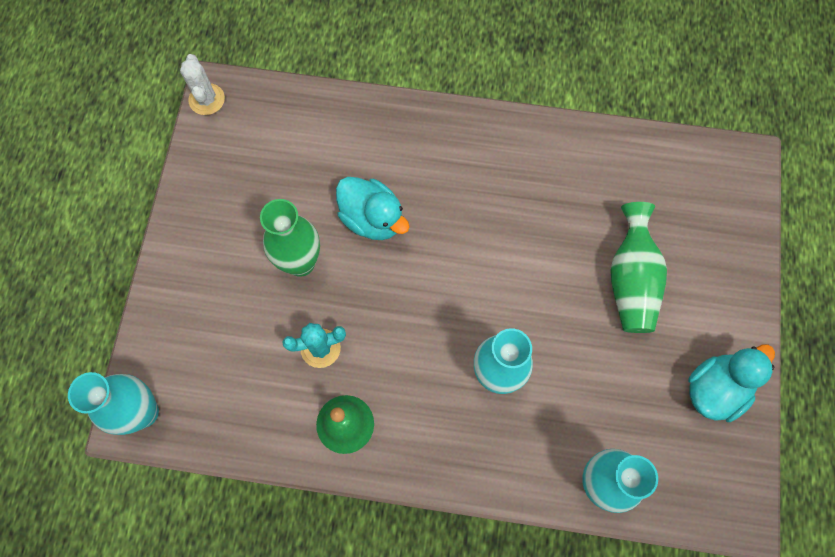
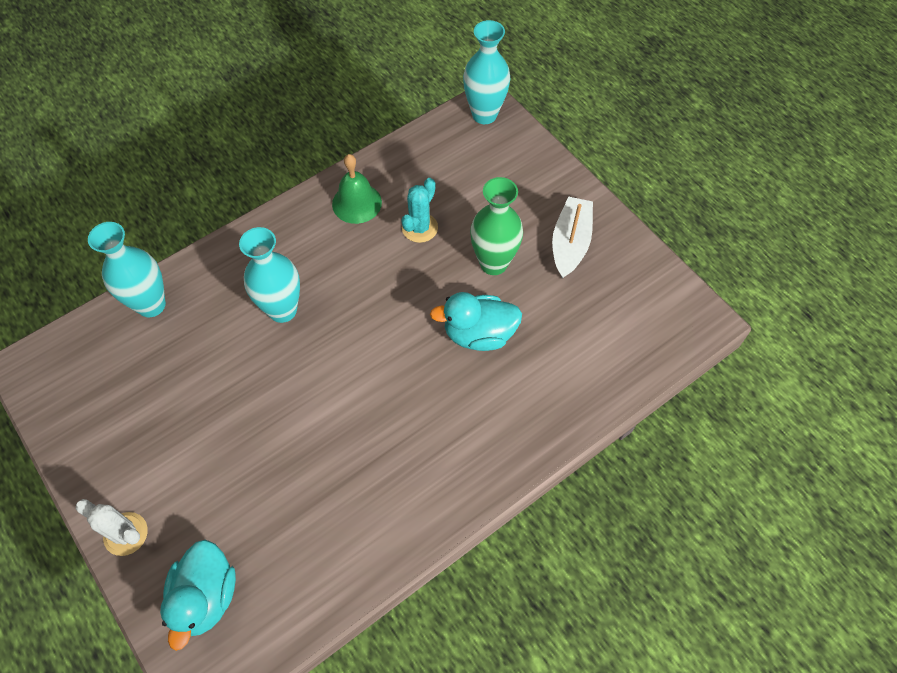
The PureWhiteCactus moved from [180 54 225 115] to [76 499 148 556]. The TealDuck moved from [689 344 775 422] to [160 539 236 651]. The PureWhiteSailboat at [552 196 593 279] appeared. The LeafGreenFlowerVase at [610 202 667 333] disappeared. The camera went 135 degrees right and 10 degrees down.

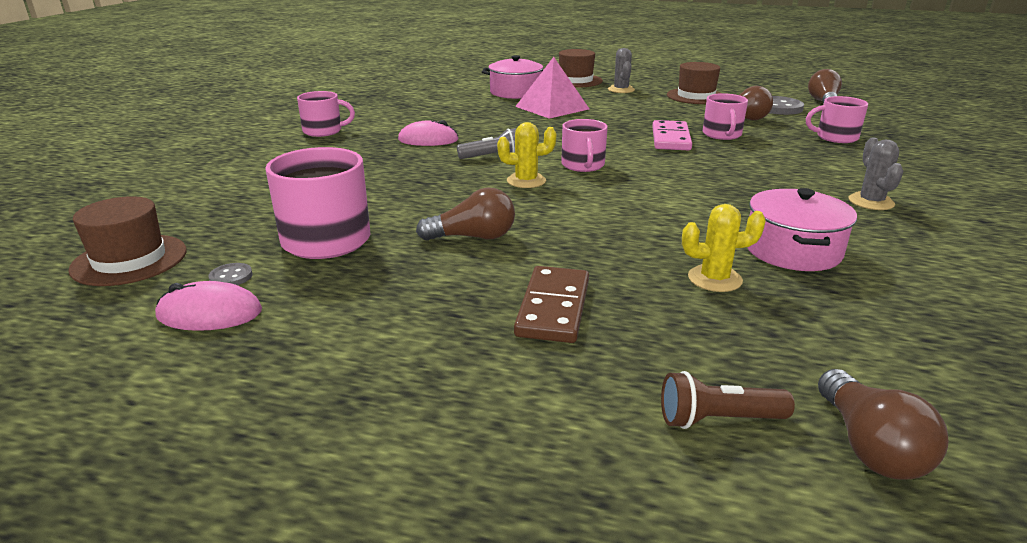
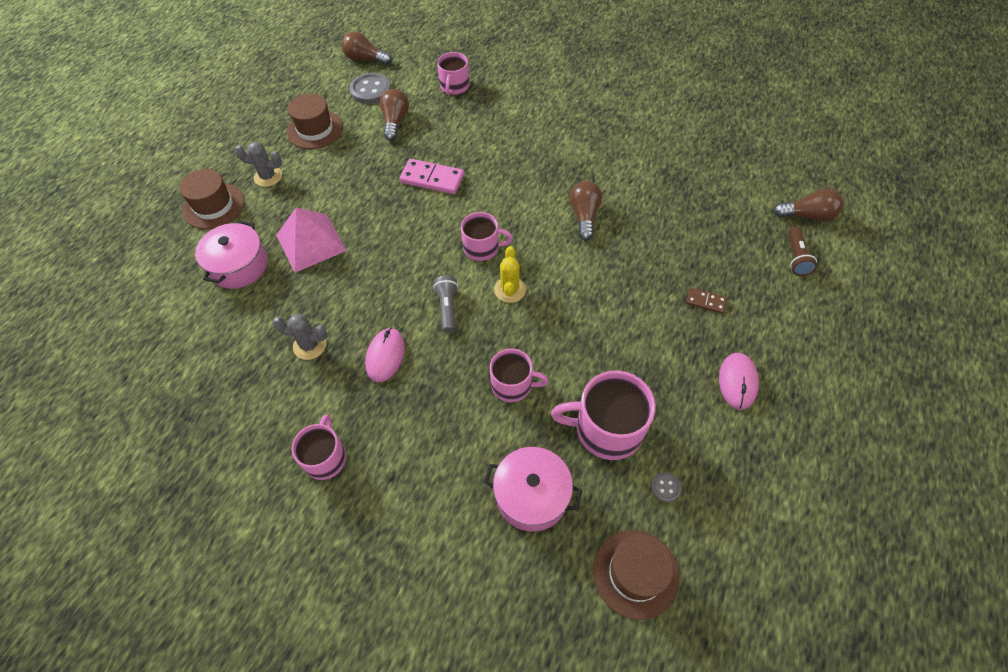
The GrayCactus moved from [849 137 903 210] to [273 314 327 360]. The RosePinkPot moved from [747 188 857 271] to [484 447 582 532]. The RosePinkCoffeeMug moved from [703 93 748 140] to [490 348 549 402]. The RussetLightBulb moved from [416 187 515 241] to [570 181 602 240]. The RussetDominoTile at [514 266 589 343] changed to 0.56 times the size. The RosePinkComputerMouse moved from [155 281 262 331] to [719 353 759 410]. The YellowCactus at [682 204 766 292] disappeared. The camera went 80 degrees left and 30 degrees up.

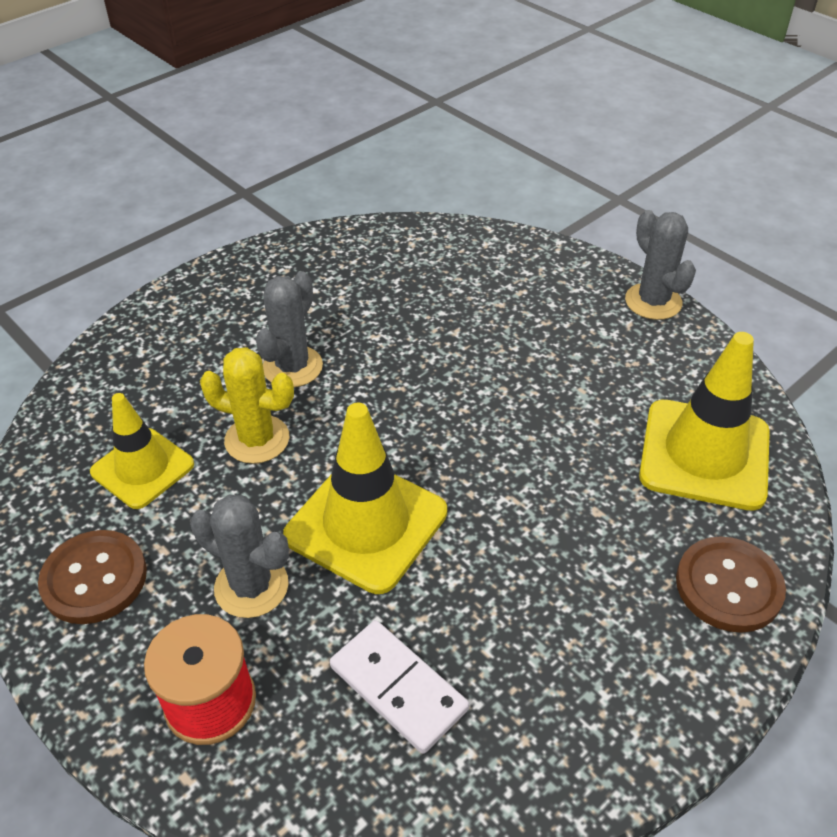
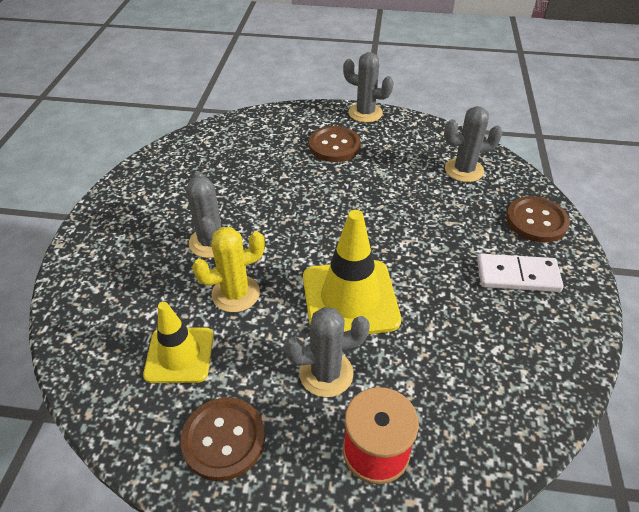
The RussetSewingButton at [309 126 361 162] appeared. The YellowSafetyCone at [639 332 770 511] was replaced by the GrayCactus at [444 106 503 182]. The PureWhiteDominoTile moved from [330 620 469 754] to [477 254 564 292]. The camera went 40 degrees left and 0 degrees up.

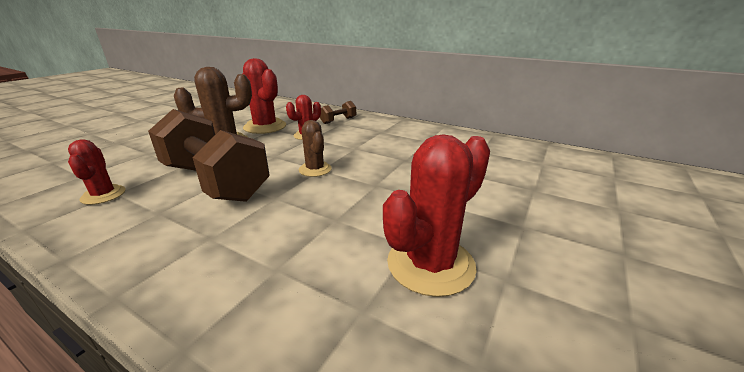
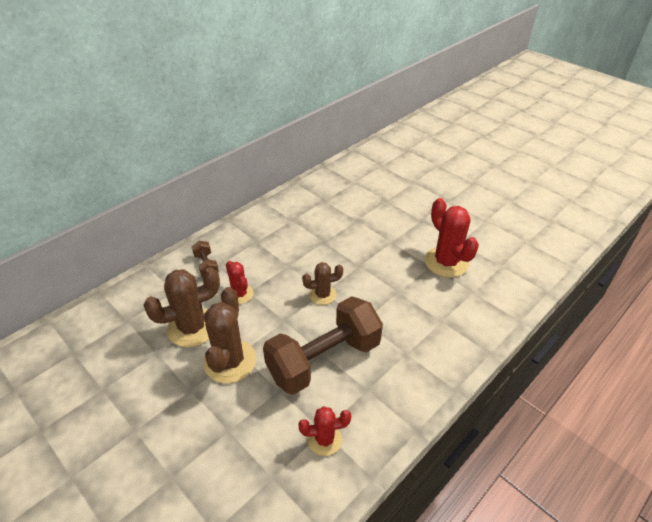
The CrimsonCactus at [242 58 286 134] became the RussetCactus at [144 267 220 347]. The camera went 75 degrees left and 15 degrees up.

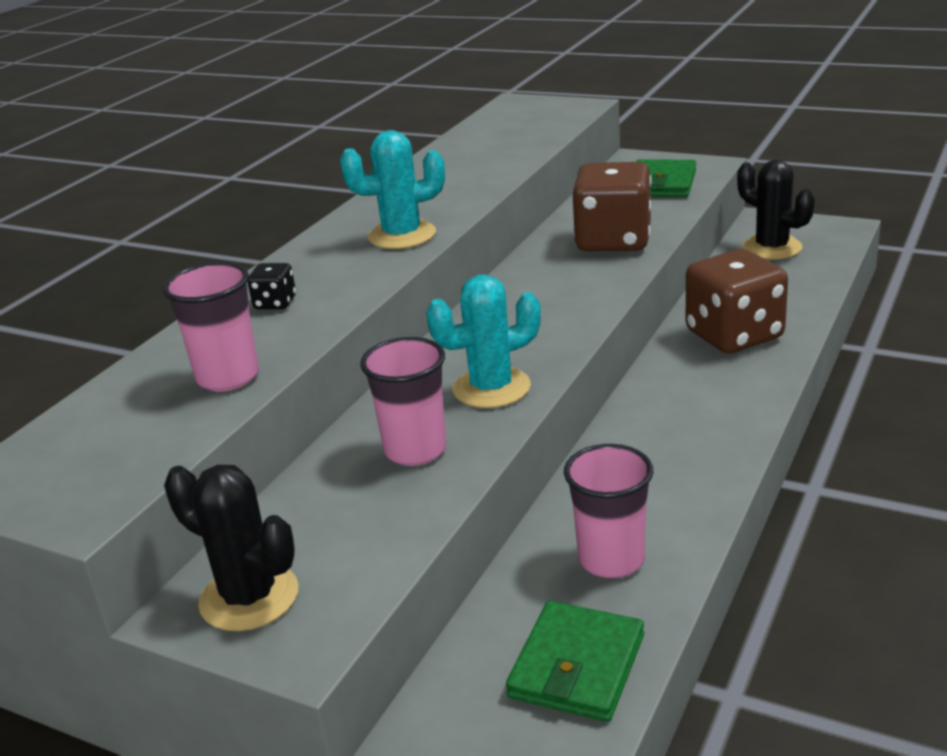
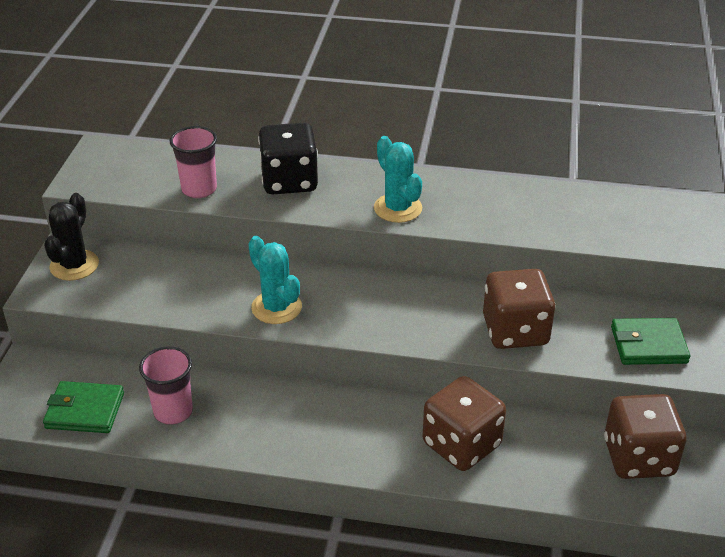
The EbonyDie at [247 263 296 309] changed to 2.33 times the size. The EbonyCactus at [737 160 815 260] was replaced by the RussetDie at [604 394 686 479]. The RosePinkTumbler at [360 337 446 466] disappeared. The camera went 70 degrees right and 10 degrees up.

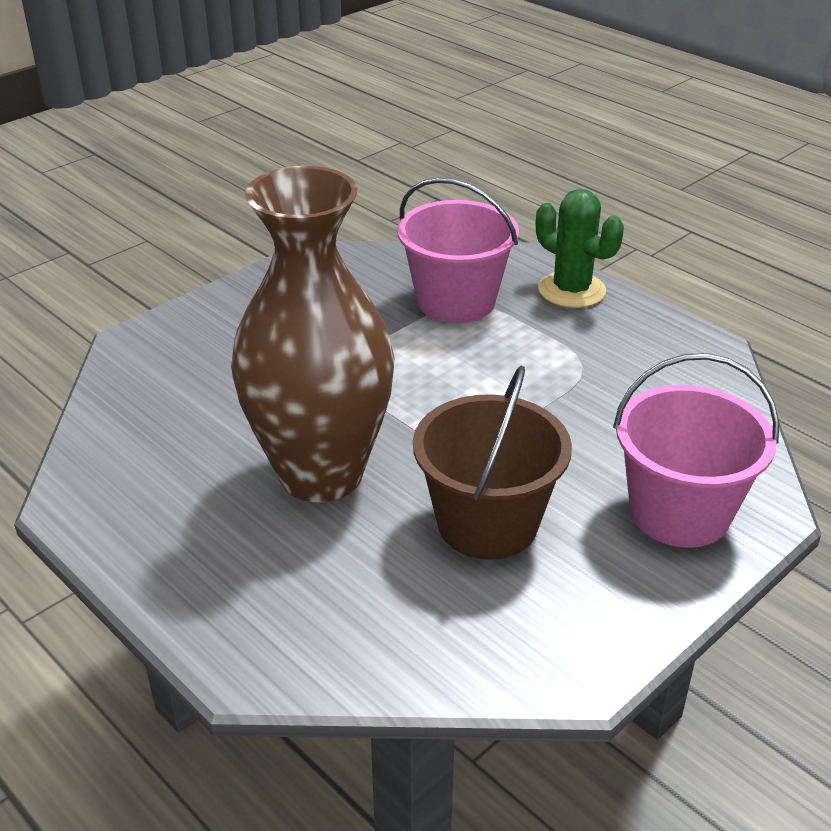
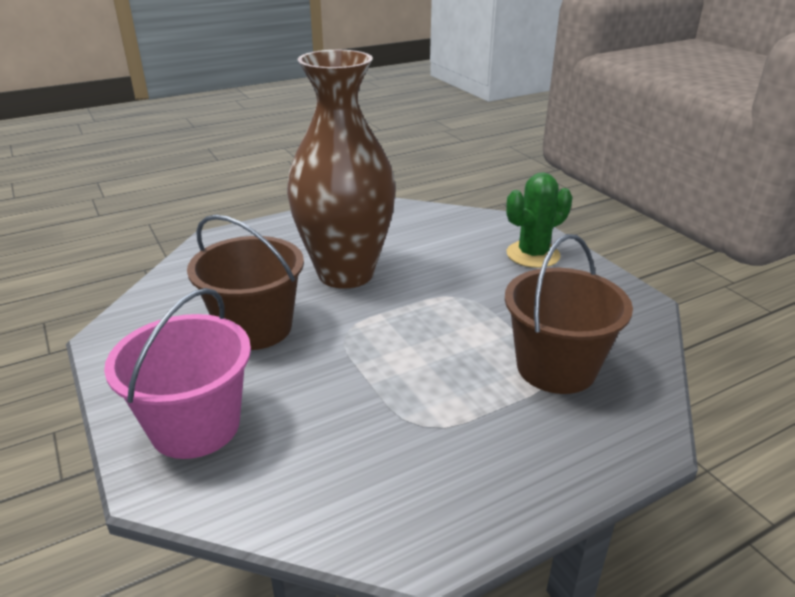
The RosePinkSandBucket at [397 178 519 323] became the RussetSandBucket at [505 234 633 394]. The LeafGreenCactus moved from [536 189 624 308] to [506 172 573 268]. The camera went 105 degrees right and 5 degrees down.

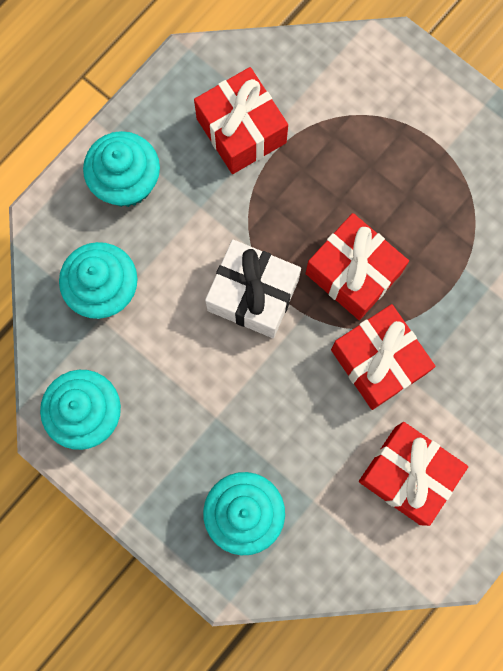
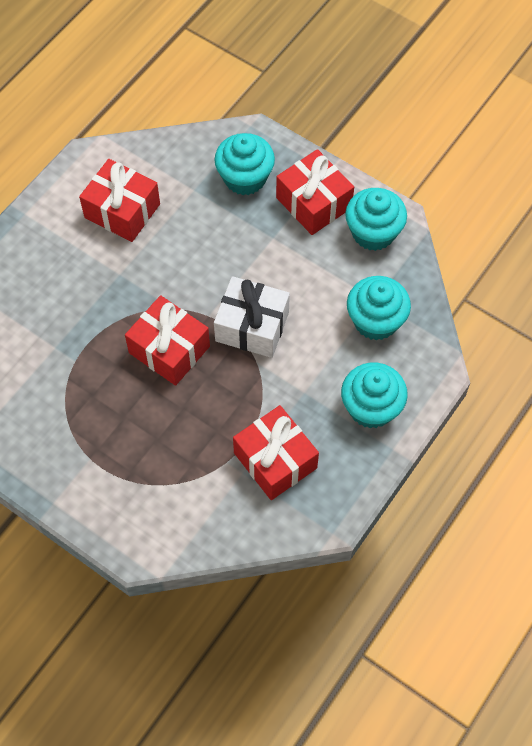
The CrimsonGift moved from [331 304 436 410] to [276 149 354 235]. The camera went 175 degrees right and 15 degrees down.

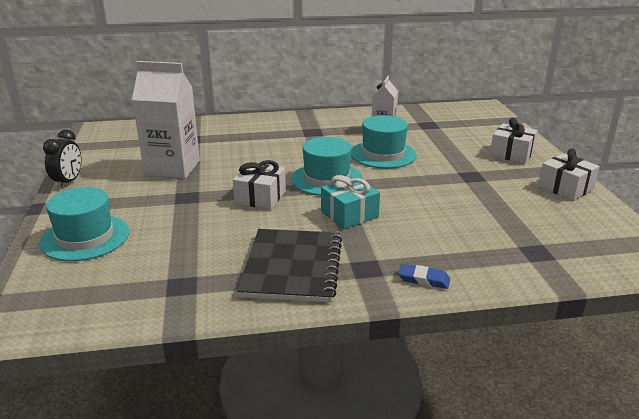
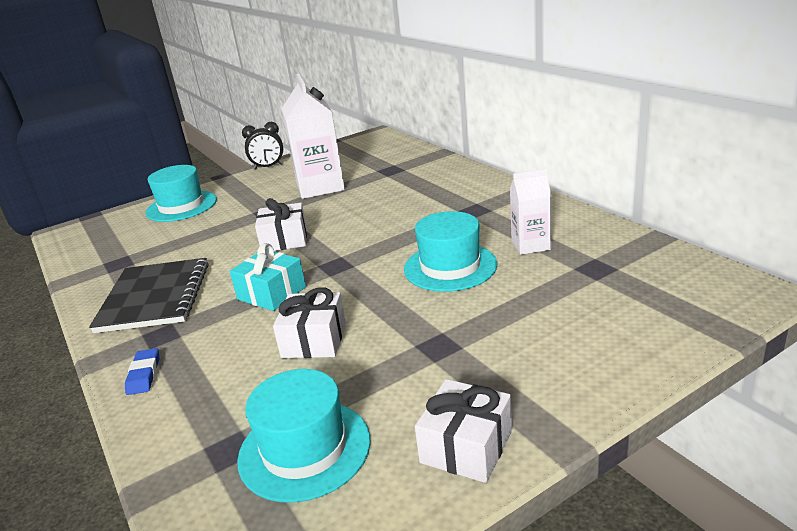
The EbonyExerciseBook at [237 229 342 302] turned 75 degrees counterclockwise. The TealTallHat moved from [291 137 363 196] to [237 369 371 503]. The PureWhiteGift moved from [490 118 538 163] to [273 288 346 358]. The camera went 70 degrees right and 0 degrees up.

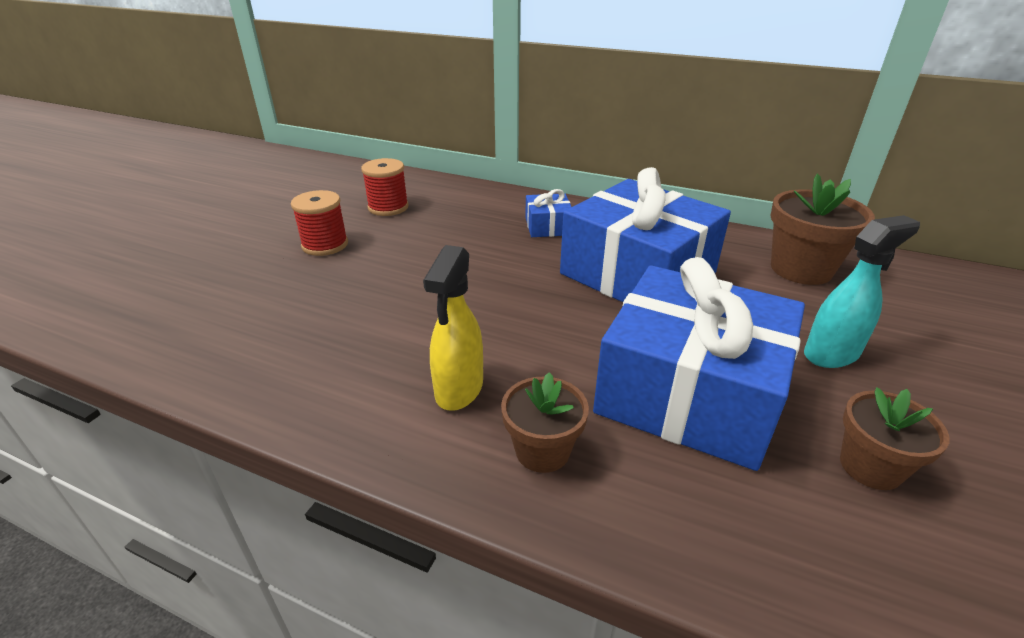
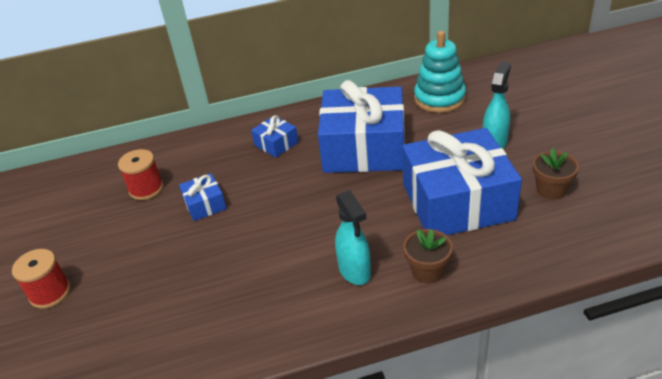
The CrimsonSpool moved from [291 190 348 256] to [12 249 70 309]. The BlueGift at [179 173 227 221] appeared. The YellowSprayer at [423 245 483 411] became the TealSprayer at [335 190 371 285]. The RussetPottedPlant at [770 174 875 285] was replaced by the TealStackingRings at [414 31 466 113]. The camera went 35 degrees left and 5 degrees up.

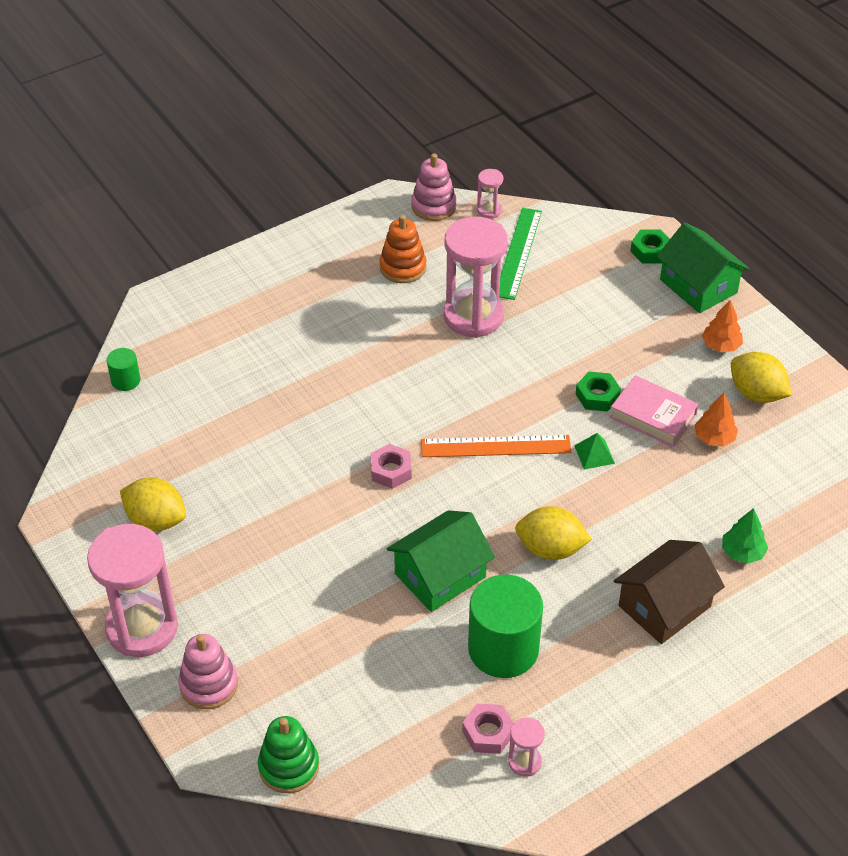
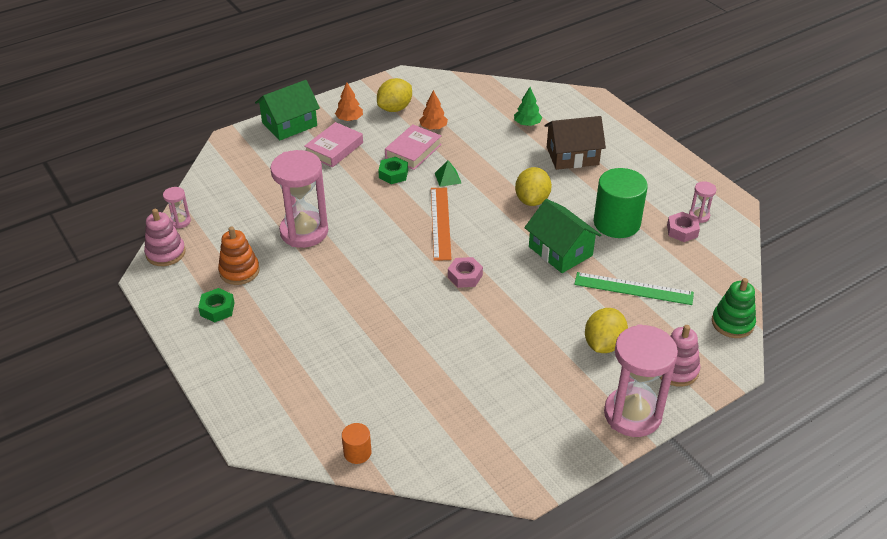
The LeafGreenHexagonNut moved from [630 229 670 263] to [198 288 235 323]. The RosePinkHardback at [304 122 363 167] appeared. The LeafGreenSolidCylinder at [106 348 140 391] became the OrangeColouredSolidCylinder at [342 423 371 464]. The RussetHouse at [614 540 725 644] turned 60 degrees counterclockwise. The LeafGreenStraightedge moved from [499 208 542 300] to [574 272 694 305]. The YellowToyLemon moved from [120 478 186 531] to [585 308 628 353]. The camera went 90 degrees left and 5 degrees down.

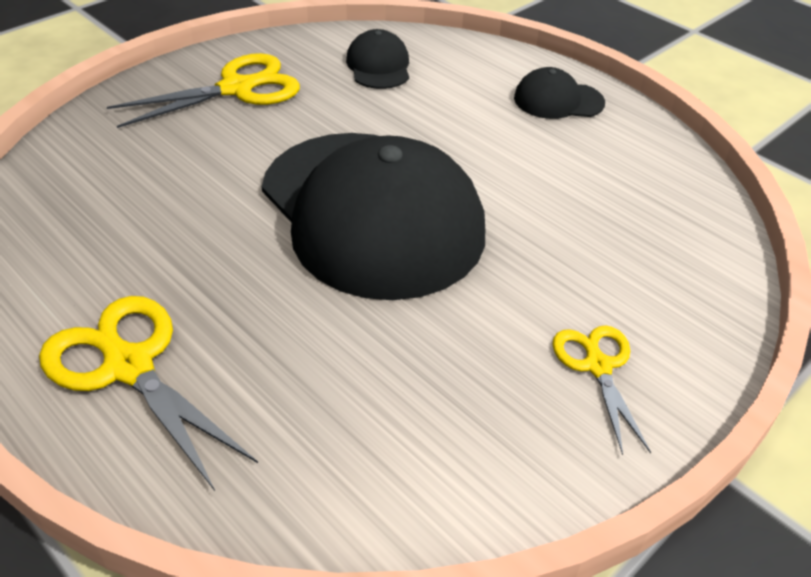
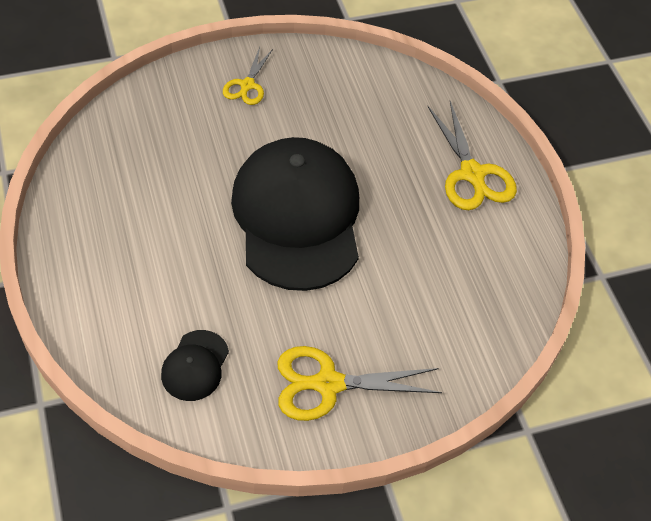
The EbonyPeakedCap at [514 67 605 119] disappeared. The camera went 155 degrees left and 10 degrees up.

